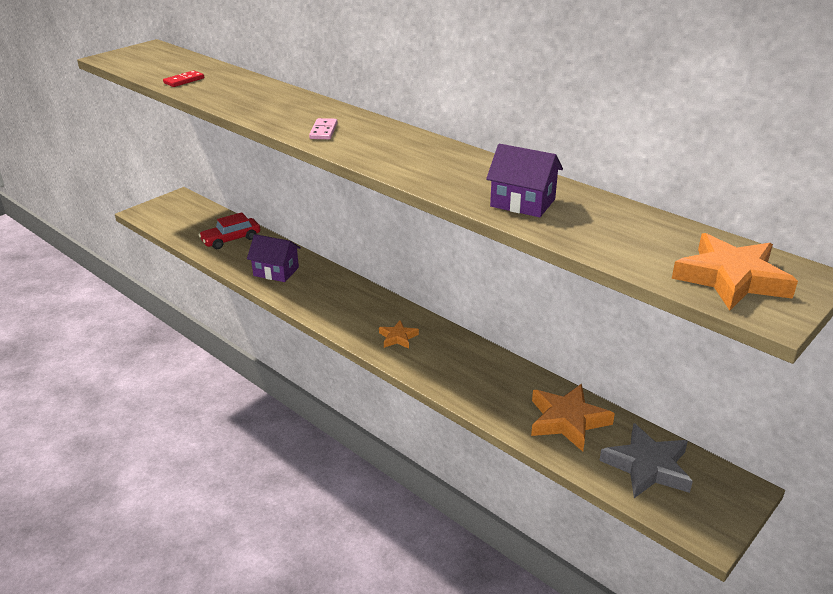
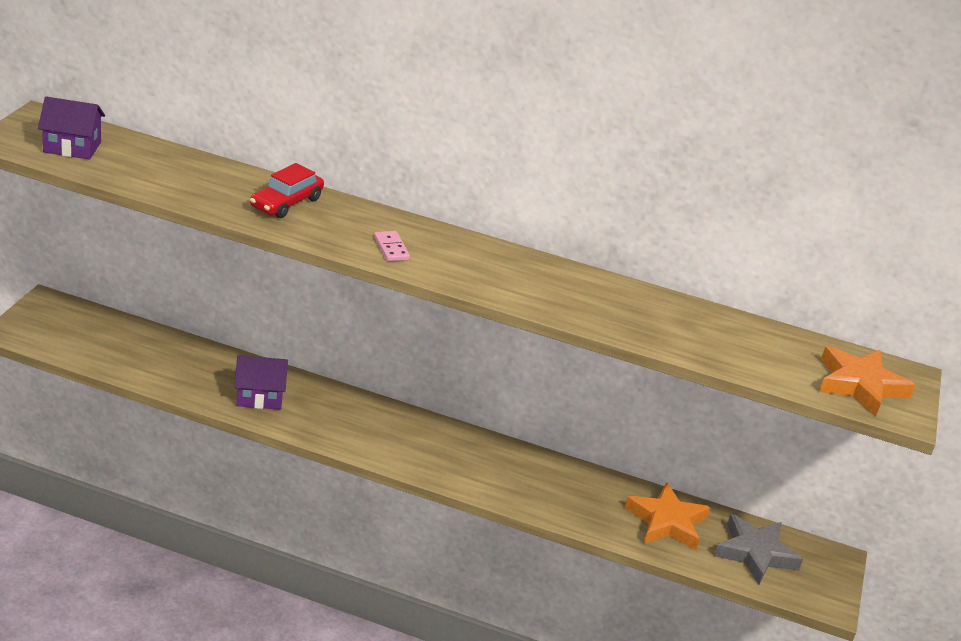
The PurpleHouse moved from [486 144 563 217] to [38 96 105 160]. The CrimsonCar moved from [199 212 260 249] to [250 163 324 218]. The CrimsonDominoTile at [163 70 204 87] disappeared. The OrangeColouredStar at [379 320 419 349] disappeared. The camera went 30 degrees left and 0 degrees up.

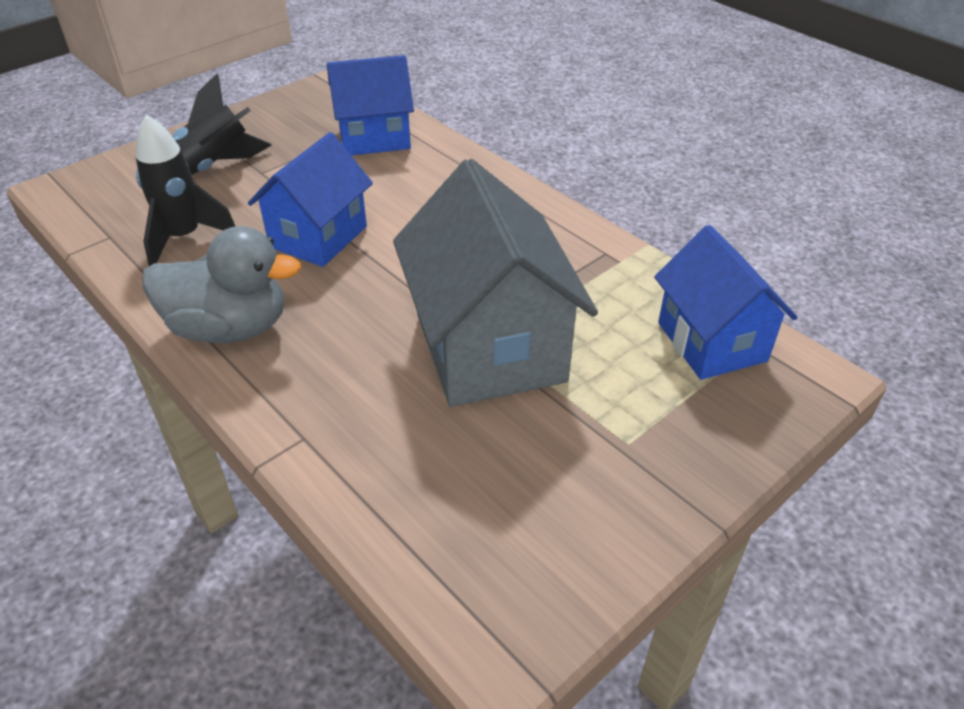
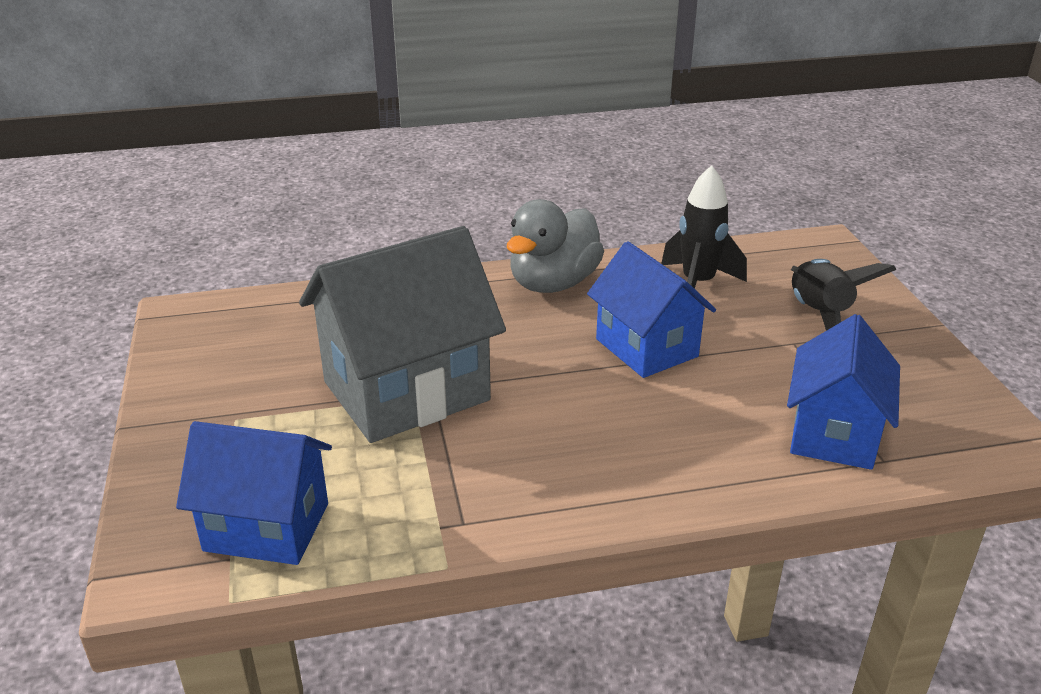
The GrayHouse at [393 159 598 407] turned 45 degrees counterclockwise. The camera went 120 degrees right and 10 degrees down.

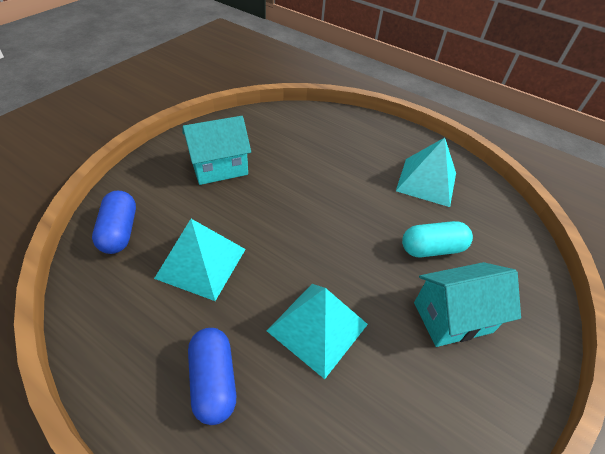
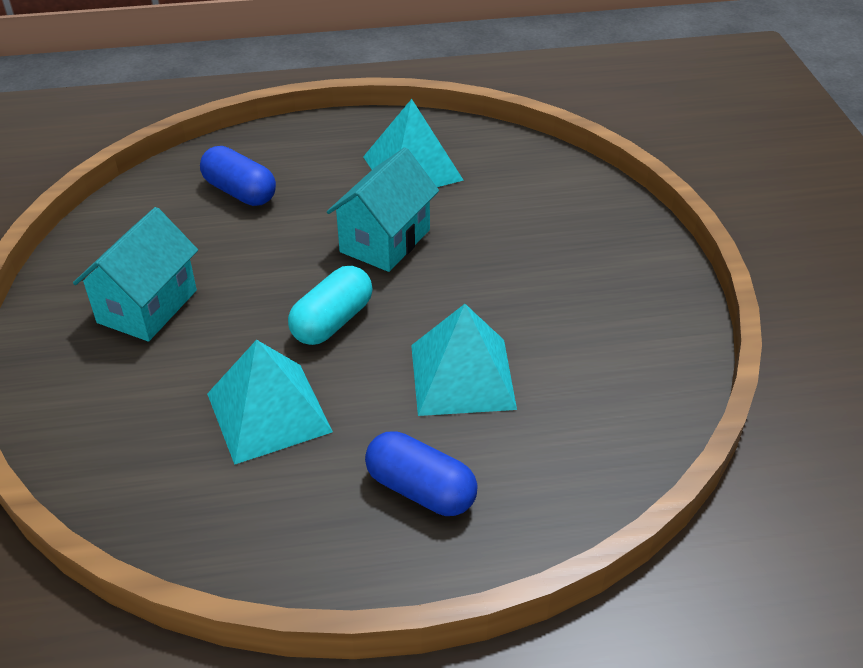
The BlueCapsule moved from [92 191 136 254] to [200 146 276 206]. The TealCapsule moved from [402 221 473 257] to [288 266 372 345]. The TealHouse moved from [414 262 521 347] to [327 147 439 272]. The camera went 40 degrees left and 5 degrees down.

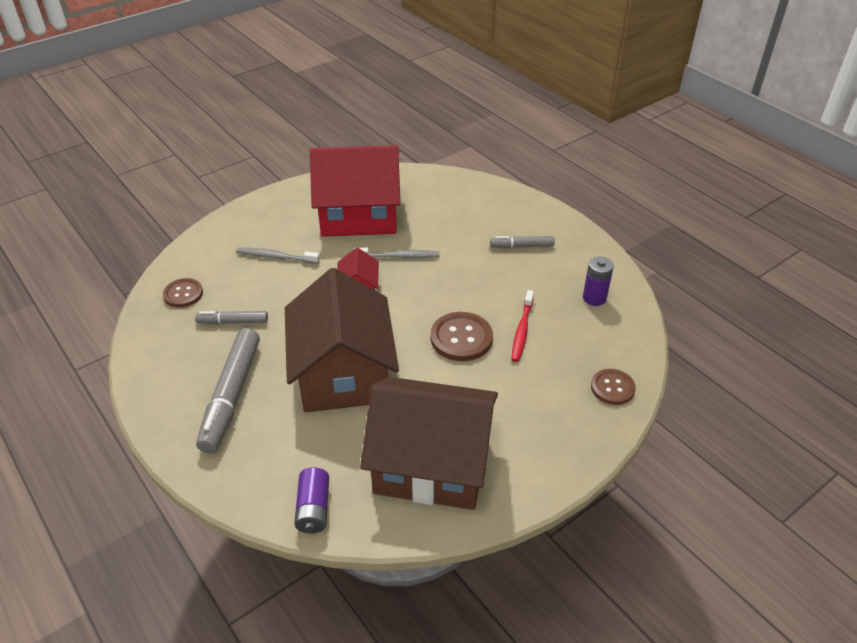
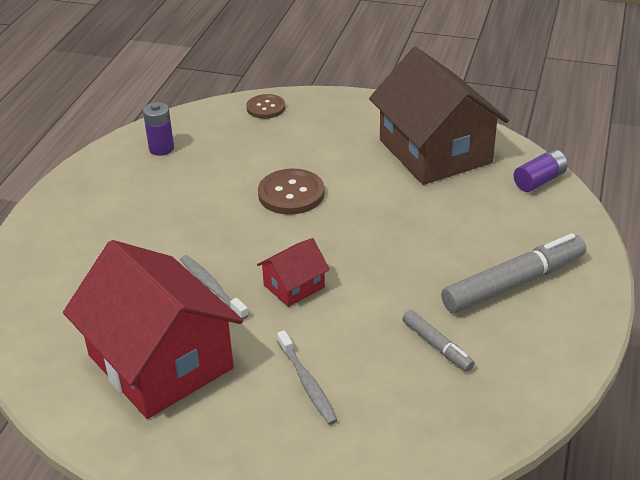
The RussetSewingButton at [163 278 203 308] disappeared. The RussetHouse at [285 268 399 412] disappeared. The GrayMarker at [490 236 555 248] disappeared. The CrimsonToothBrush at [511 290 534 362] disappeared. The camera went 125 degrees left and 5 degrees down.

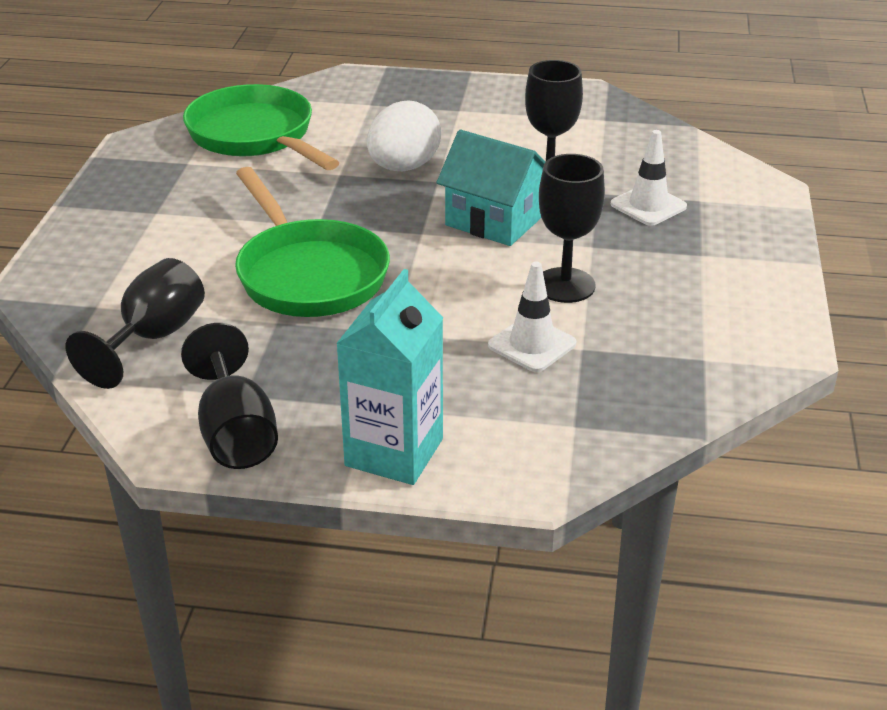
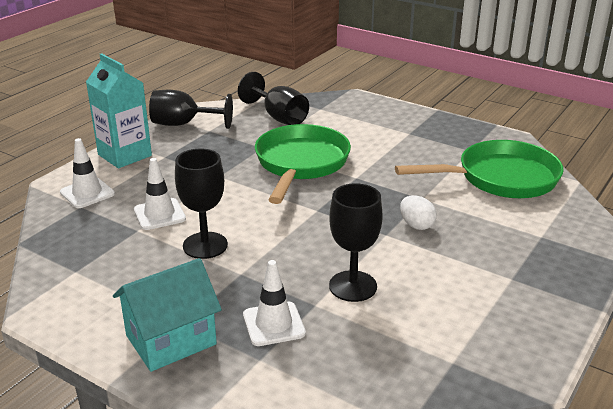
The PureWhiteSafetyCone at [60 138 115 208] appeared. The TealHouse moved from [437 129 545 246] to [113 258 222 372]. The LeafGreenFryingPan at [235 167 390 317] turned 105 degrees clockwise. The PureWhiteEggShape at [367 101 441 171] changed to 0.57 times the size. The camera went 115 degrees right and 5 degrees down.

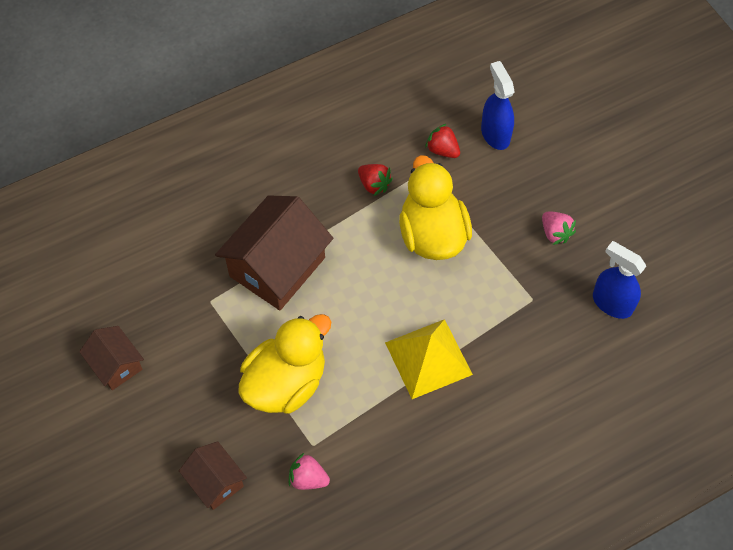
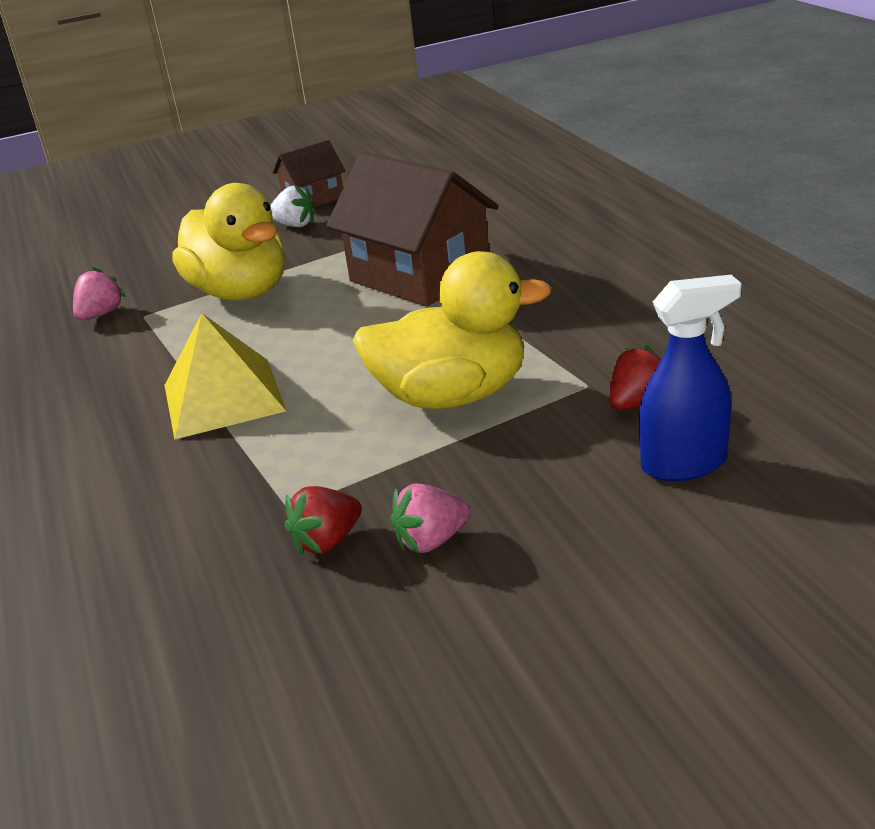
The PureWhiteBerry at [270 184 316 227] appeared. The CrimsonBerry moved from [358 164 393 196] to [284 486 362 555]. The RussetHouse at [179 441 247 510] disappeared. The BlueSprayer at [593 241 646 319] disappeared. The camera went 100 degrees right and 30 degrees down.

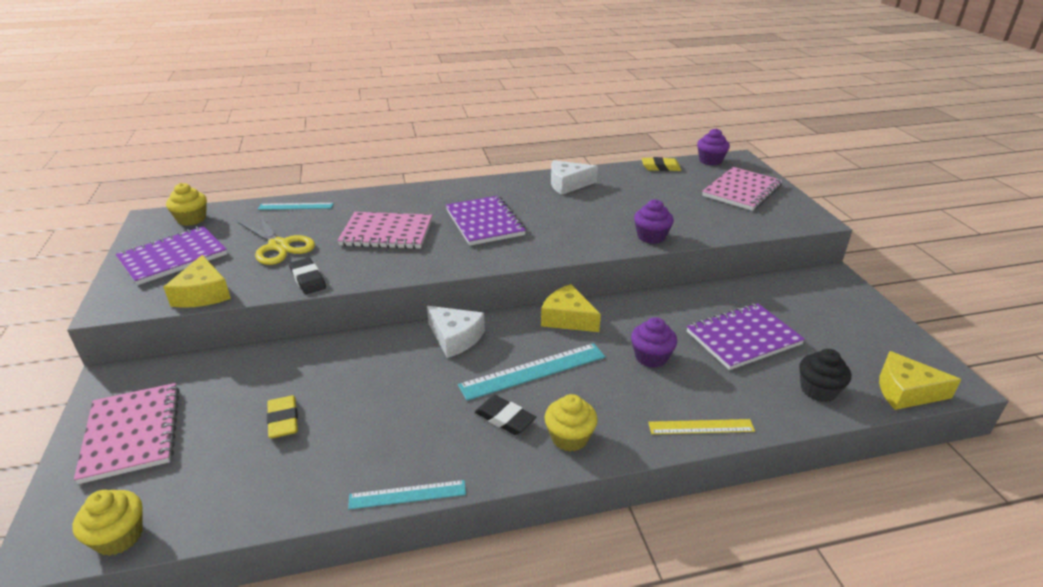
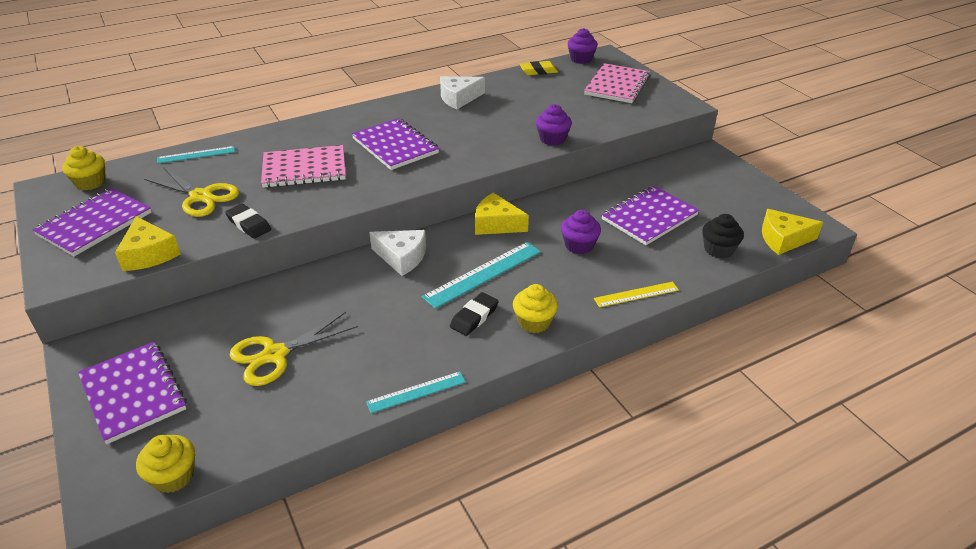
The RosePinkExerciseBook at [74 383 179 484] became the PurpleExerciseBook at [78 342 187 444]. The YellowGumEraser at [267 395 298 438] was replaced by the YellowScissors at [230 312 358 386]. The EbonyGumEraser at [475 395 536 435] turned 75 degrees counterclockwise. The camera went 15 degrees left and 5 degrees up.

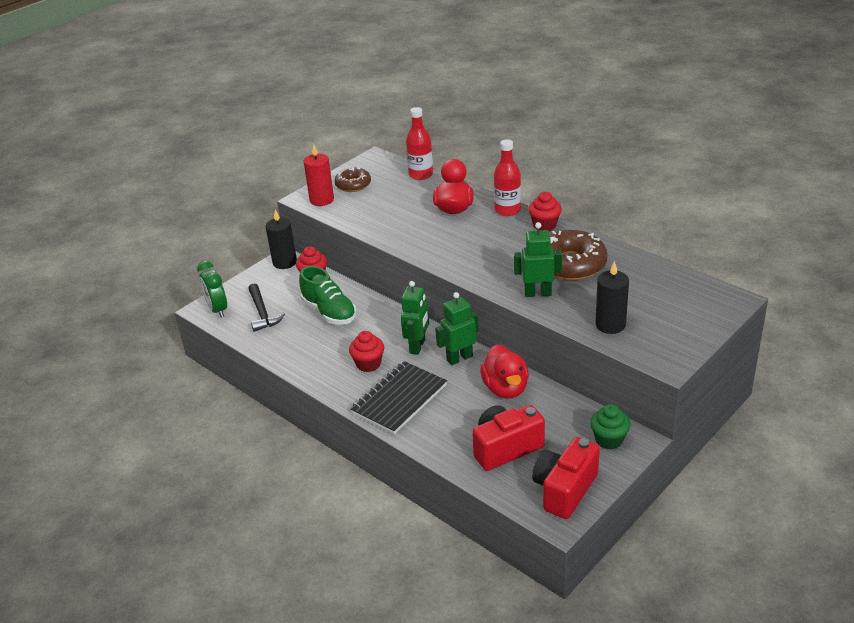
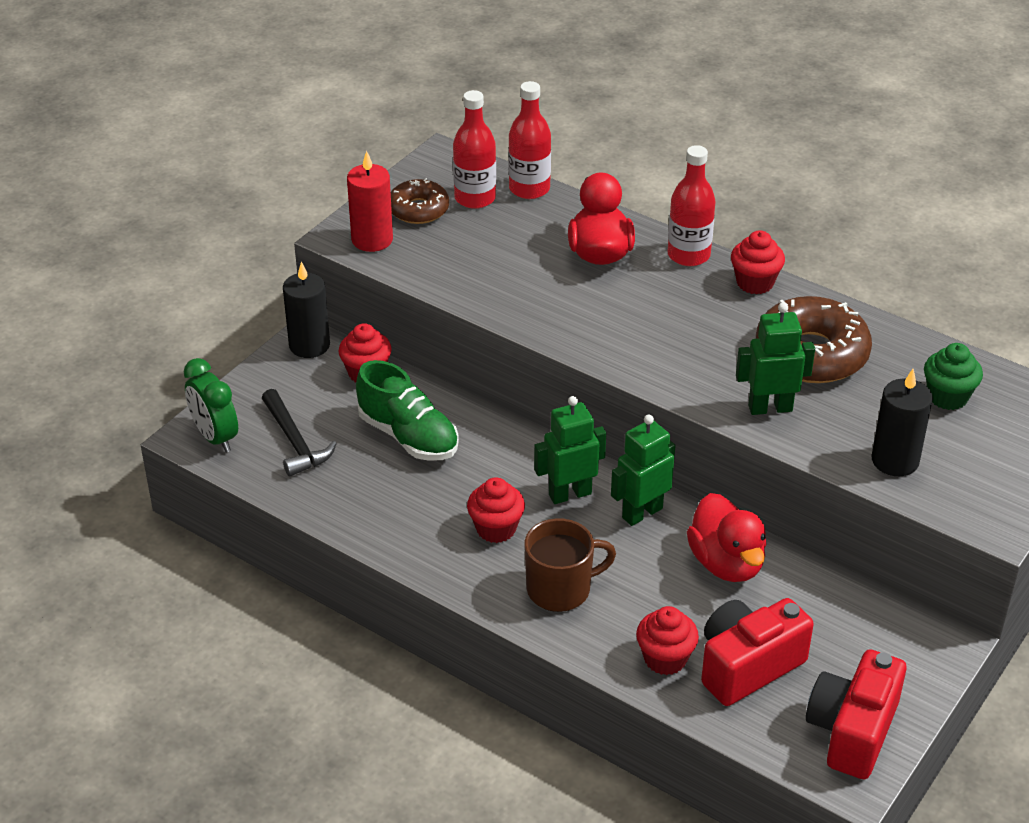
The CrimsonBottle at [453 90 496 209] appeared. The EbonyExerciseBook at [350 361 447 434] was replaced by the RussetCoffeeMug at [524 518 616 612]. The LeafGreenToyRobot at [401 281 429 355] turned 120 degrees counterclockwise. The CrimsonCupcake at [636 606 699 675] appeared. The LeafGreenCupcake moved from [590 404 630 450] to [924 343 983 410]. The camera went 10 degrees left and 5 degrees up.

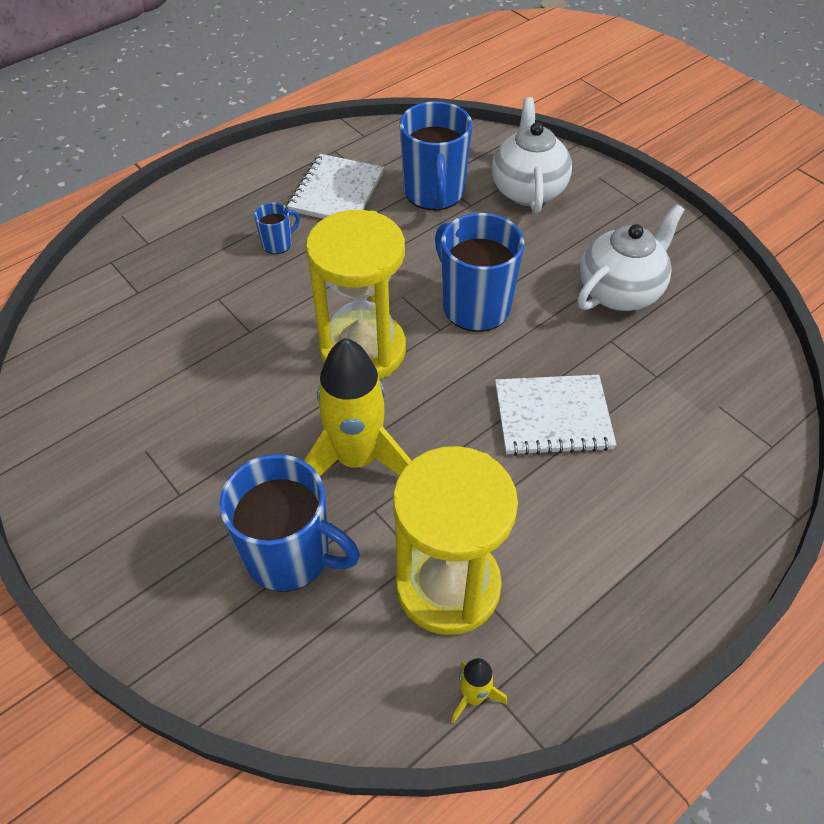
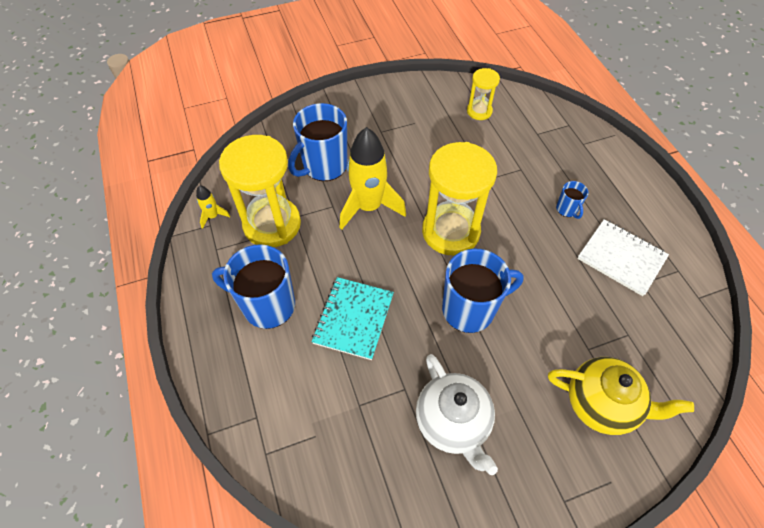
The BlueCoffeeMug moved from [400 101 472 210] to [212 244 295 329]. The PureWhiteExerciseBook at [495 375 616 456] became the TealExerciseBook at [312 277 394 360]. The YellowSandglass at [467 68 500 120] appeared. The PureWhiteChinaTeapot at [492 97 572 213] became the YellowChinaTeapot at [548 357 694 435]. The camera went 110 degrees right and 5 degrees up.

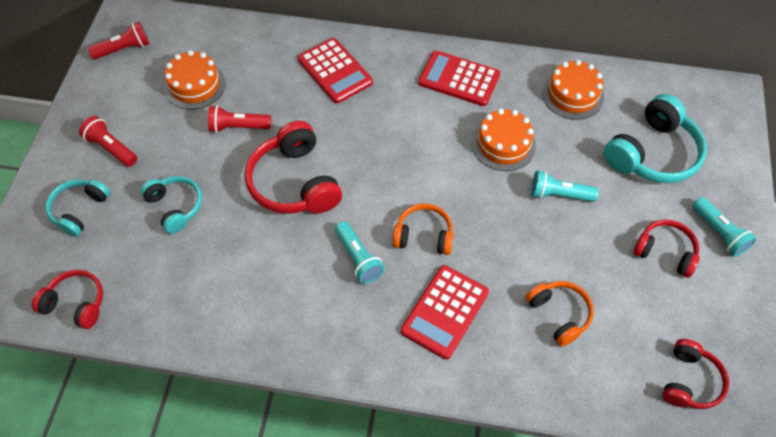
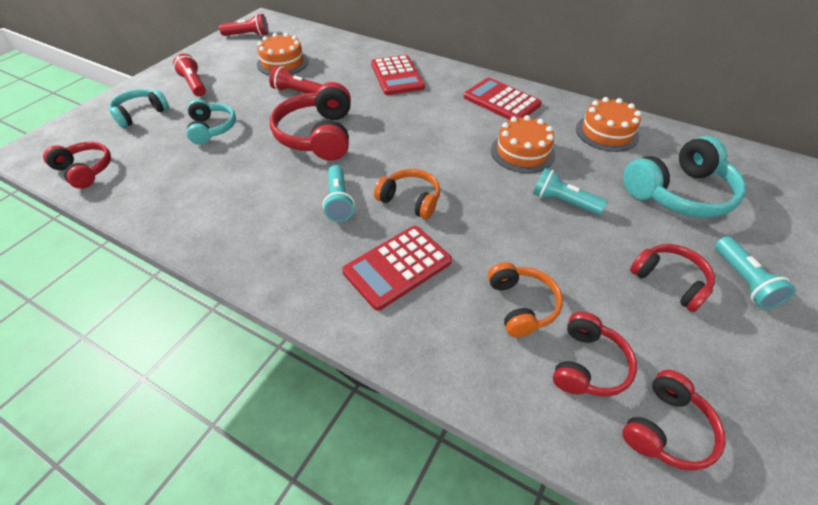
The CrimsonHeadphones at [553 312 637 397] appeared. The camera went 20 degrees right and 10 degrees down.

